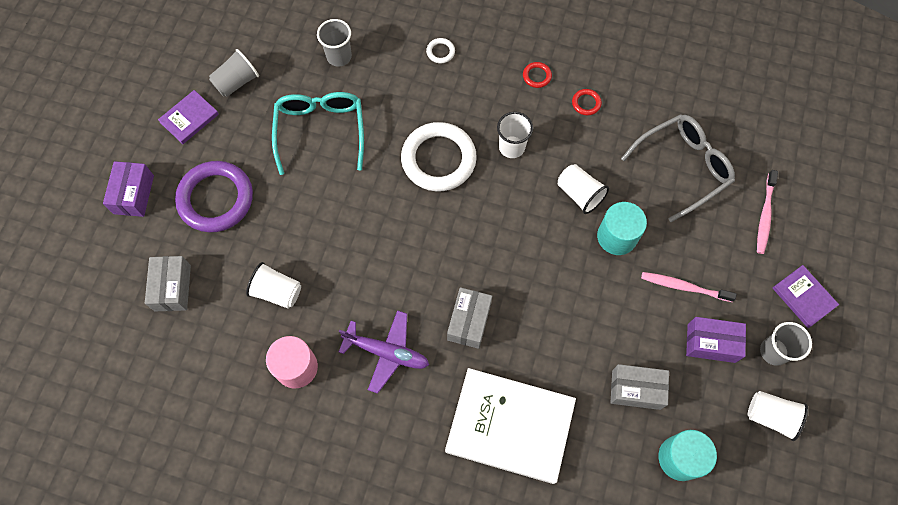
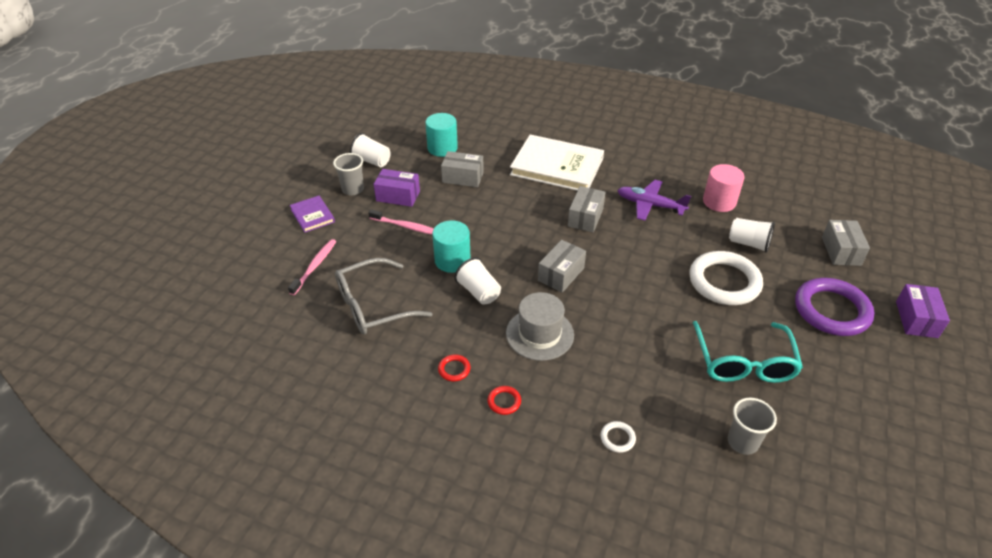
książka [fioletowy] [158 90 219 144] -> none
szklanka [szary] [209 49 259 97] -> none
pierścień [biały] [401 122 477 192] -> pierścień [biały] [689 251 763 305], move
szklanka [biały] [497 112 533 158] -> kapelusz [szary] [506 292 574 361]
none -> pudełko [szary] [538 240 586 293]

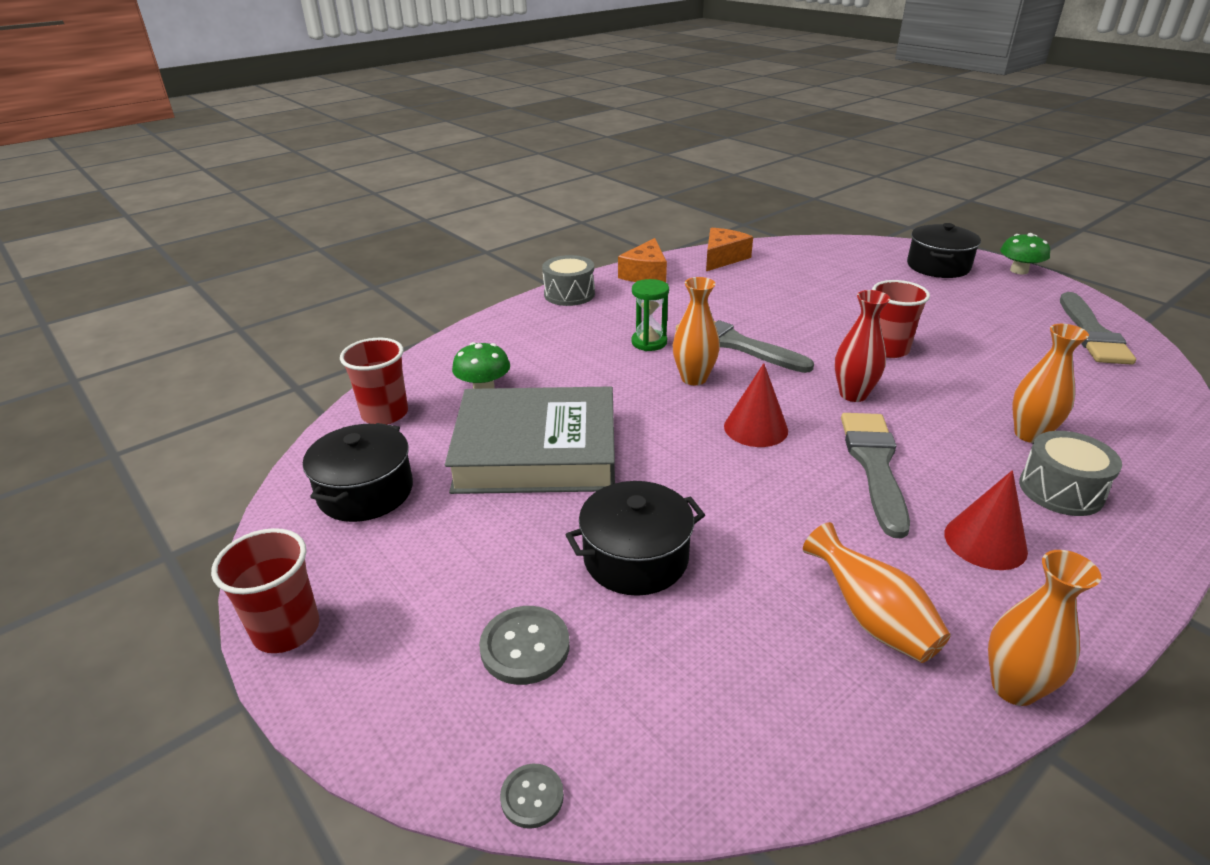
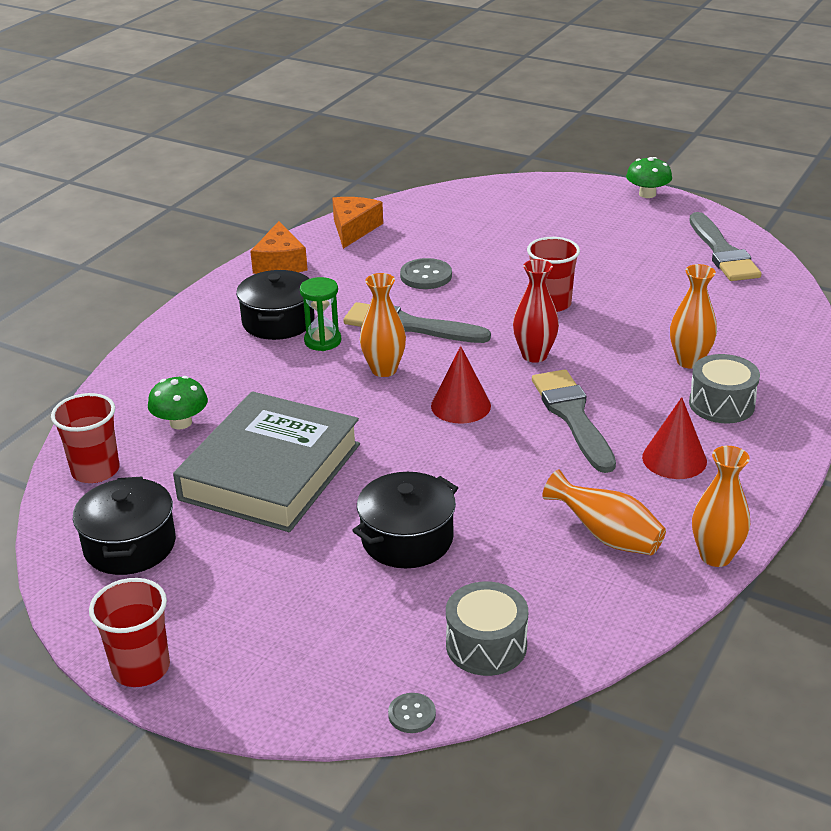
książka [szary] [445 386 615 494] -> książka [szary] [173 391 360 532], 45 degrees counterclockwise
guzik [szary] [479 606 570 685] -> guzik [szary] [400 258 452 289], move
bęben [szary] [542 255 595 306] -> bęben [szary] [446 581 528 676], move
garnek [czarny] [907 223 981 278] -> garnek [czarny] [236 270 315 340], move

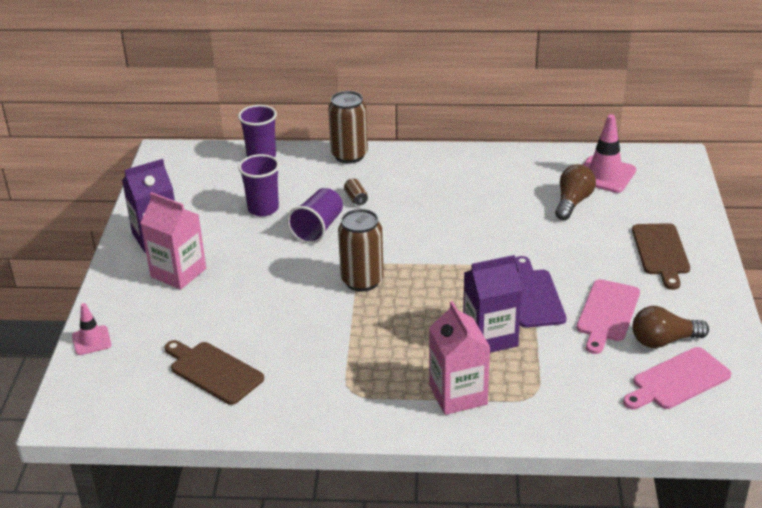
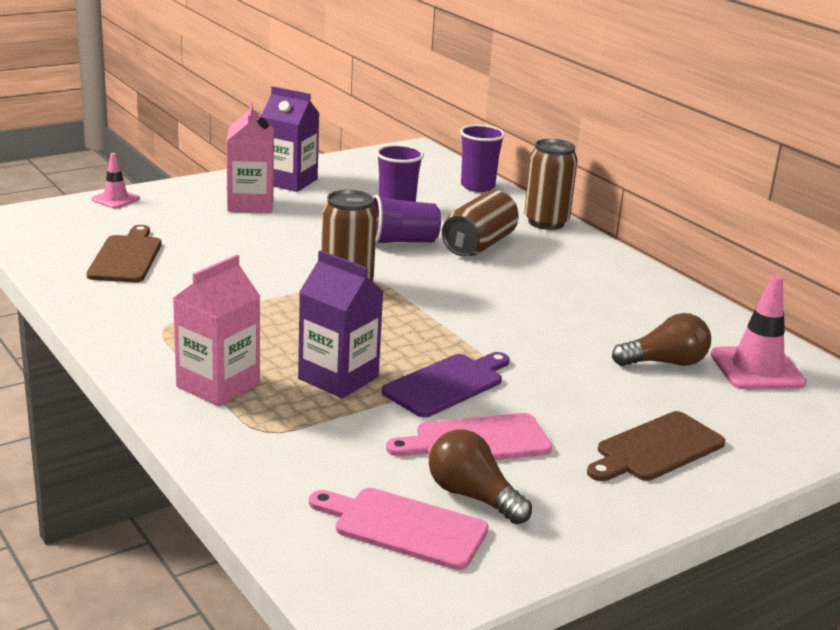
puszka [brązowy] [344 178 368 206] -> puszka [brązowy] [442 190 519 256], x2.30

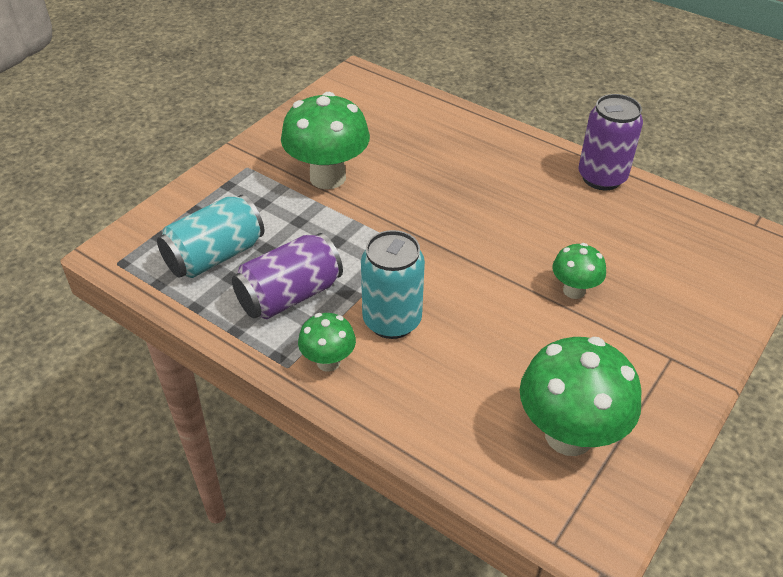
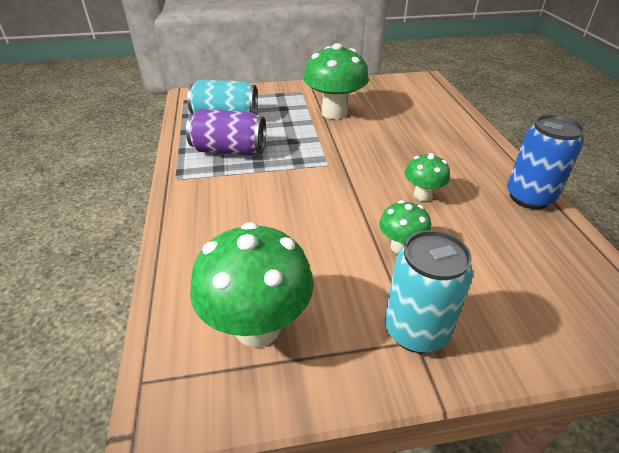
grzyb [zielony] [298 313 356 372] -> grzyb [zielony] [405 153 450 201], move
puszka [turkusowy] [361 230 425 339] -> puszka [turkusowy] [385 230 473 353], move
puszka [fioletowy] [579 94 643 190] -> puszka [niebieski] [507 115 585 209]

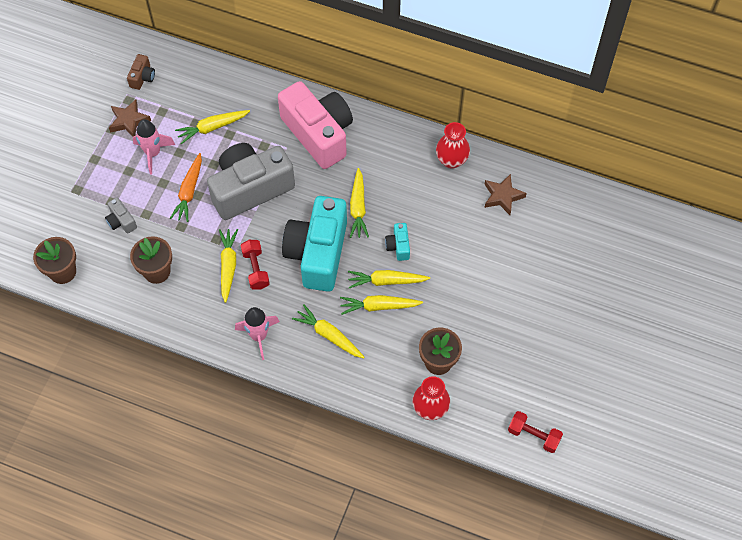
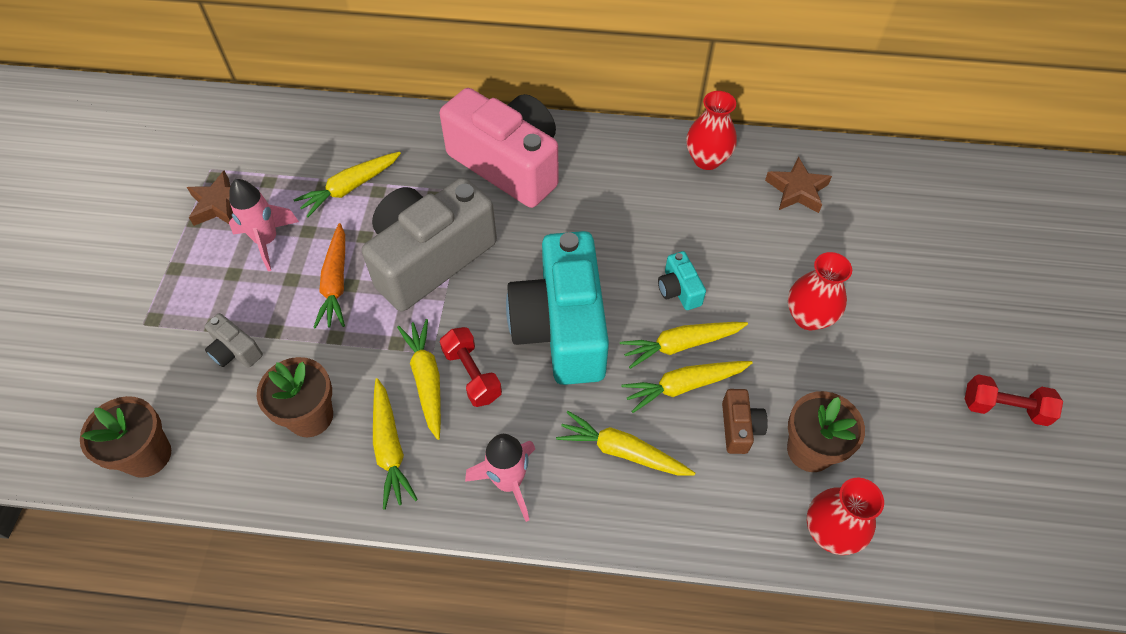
aparat fotograficzny [brązowy] [127 54 155 90] -> aparat fotograficzny [brązowy] [722 389 768 454], move
marchewka [żółty] [350 168 369 238] -> marchewka [żółty] [373 378 418 510], move
hantel [czerwony] [508 411 563 453] -> hantel [czerwony] [965 374 1063 426], move
none -> wazon [czerwony] [788 252 852 330]

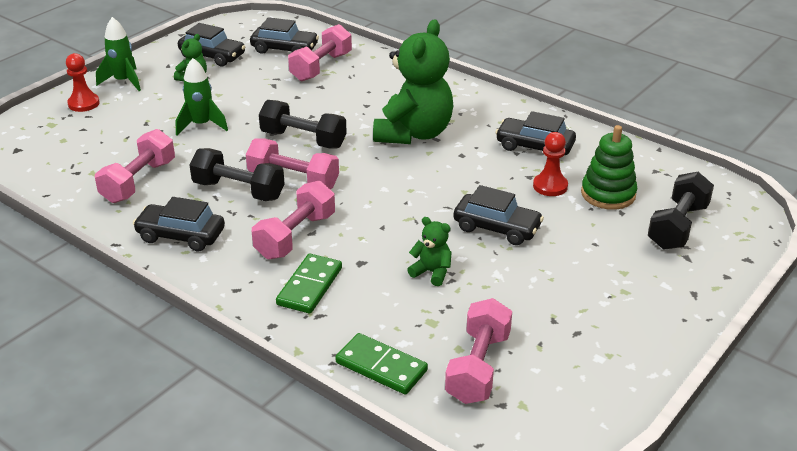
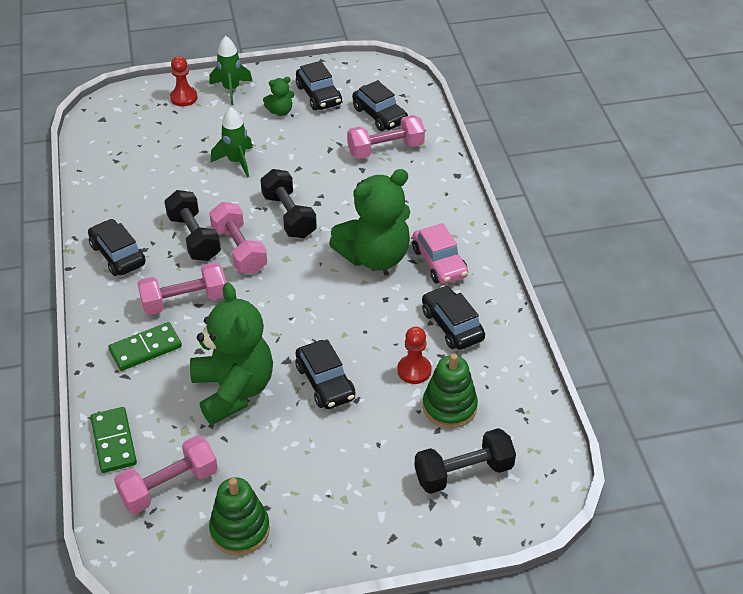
hantel [różowy] [95 129 175 203] -> none
miś [zielony] [407 217 452 286] -> miś [zielony] [190 283 273 425], x2.29
none -> zabawka nakładanka [zielony] [209 477 270 555]
none -> samochód [różowy] [412 223 468 284]

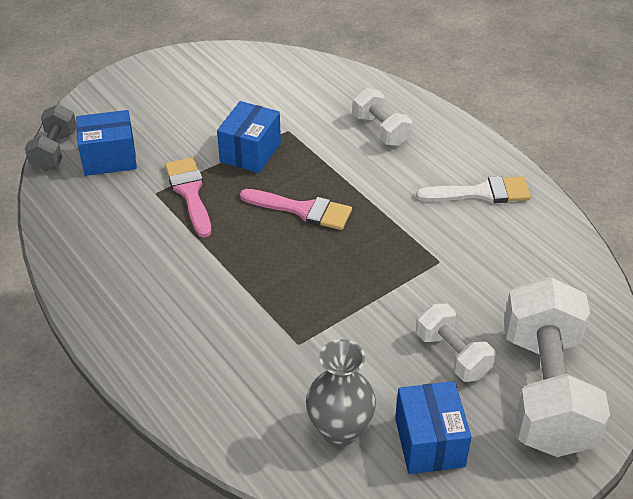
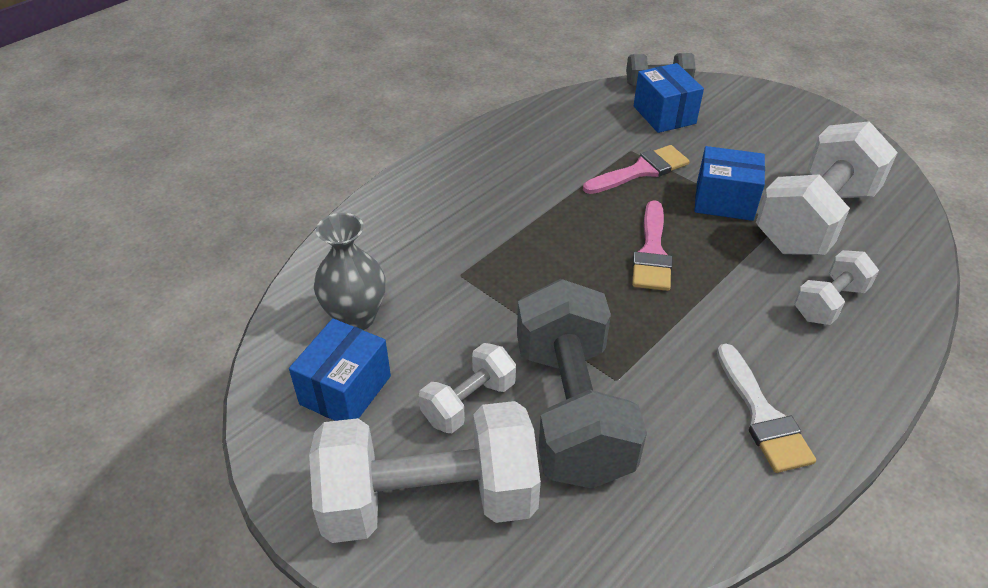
pudełko [niebieski] [395 381 471 474] -> pudełko [niebieski] [289 318 391 421], 45 degrees counterclockwise
none -> hantel [szary] [517 279 647 489]
none -> hantel [biały] [756 121 898 255]

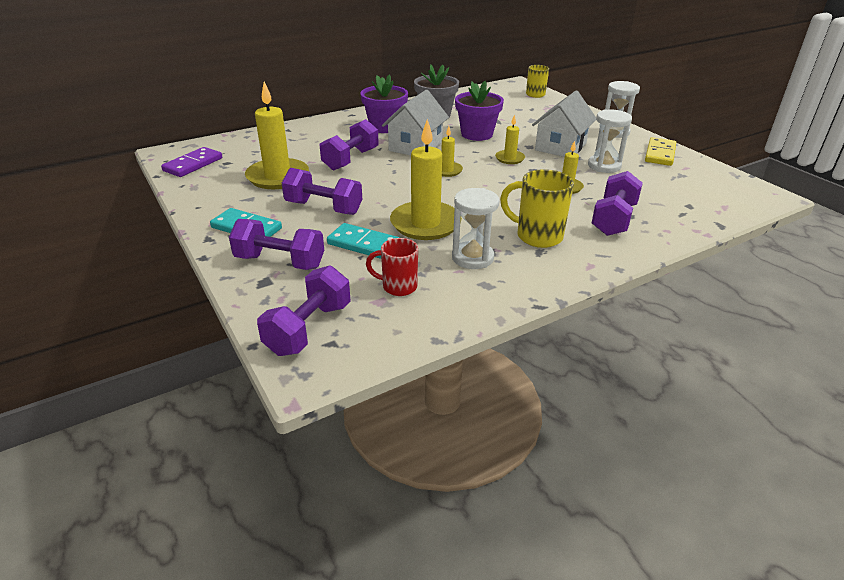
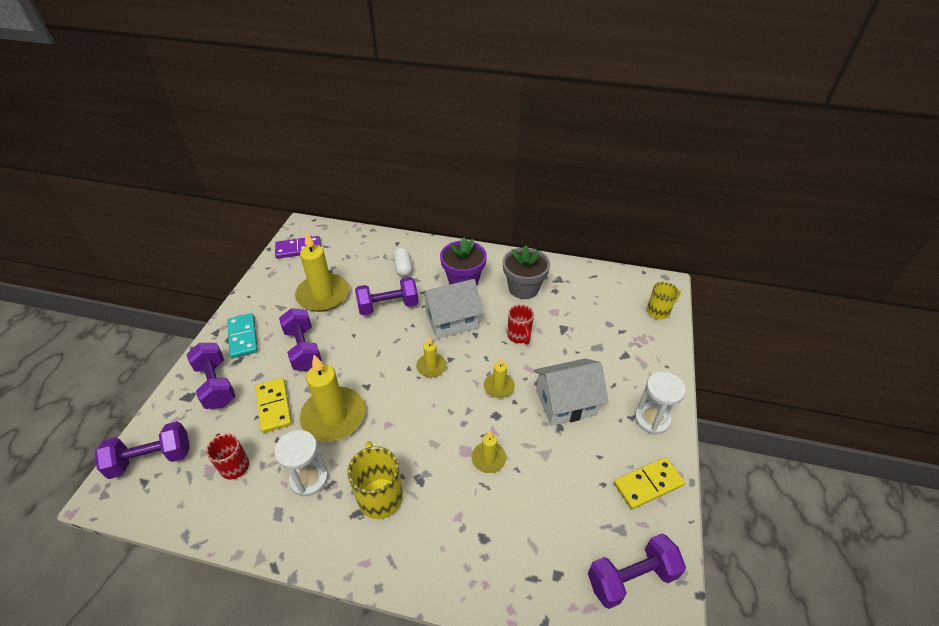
kostka domina [turkusowy] [327 223 400 259] -> kostka domina [żółty] [256 378 292 433]
doniczka [fioletowy] [455 81 504 141] -> kubek [czerwony] [507 304 534 345]
klepsydra [biały] [588 109 632 173] -> none
hantel [fioletowy] [592 171 643 236] -> hantel [fioletowy] [588 534 686 609], move
none -> kapsułka [biały] [393 247 412 277]

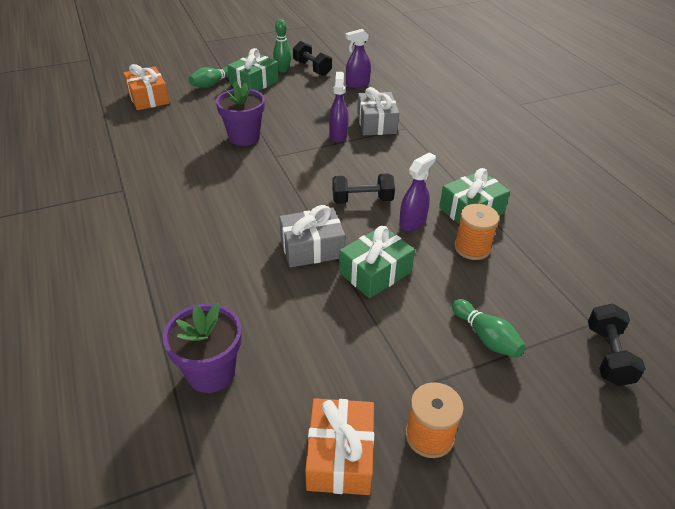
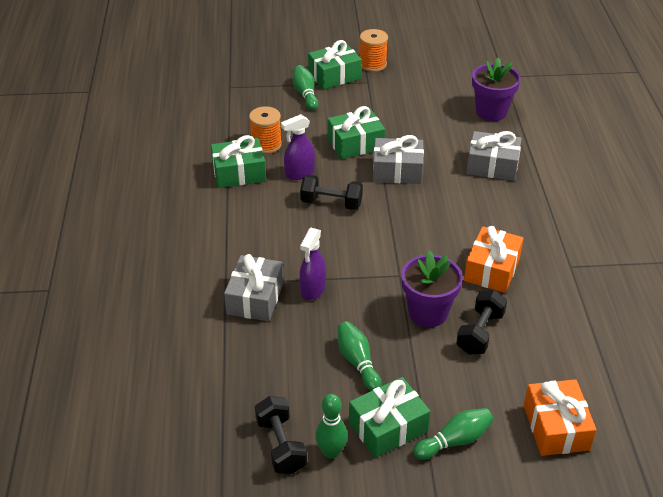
prezent [pomarańczowy] [305 398 374 495] -> prezent [pomarańczowy] [464 226 524 293], move
spryskiwacz [fioletowy] [345 29 371 88] -> none
hantel [czarny] [588 304 646 386] -> hantel [czarny] [456 290 507 355], move
none -> prezent [zielony] [308 40 362 89]
none -> kręgiel [zielony] [337 321 382 391]
none -> prezent [szary] [467 131 522 181]

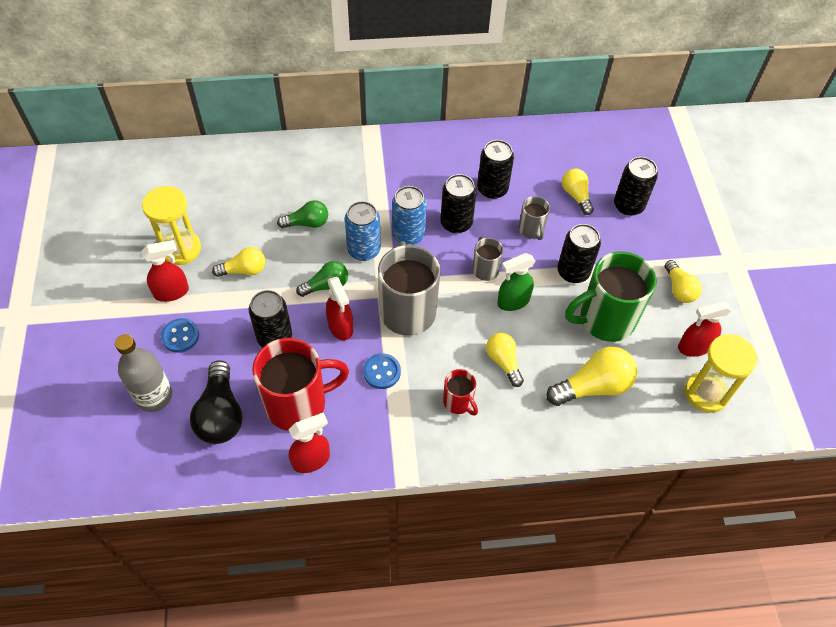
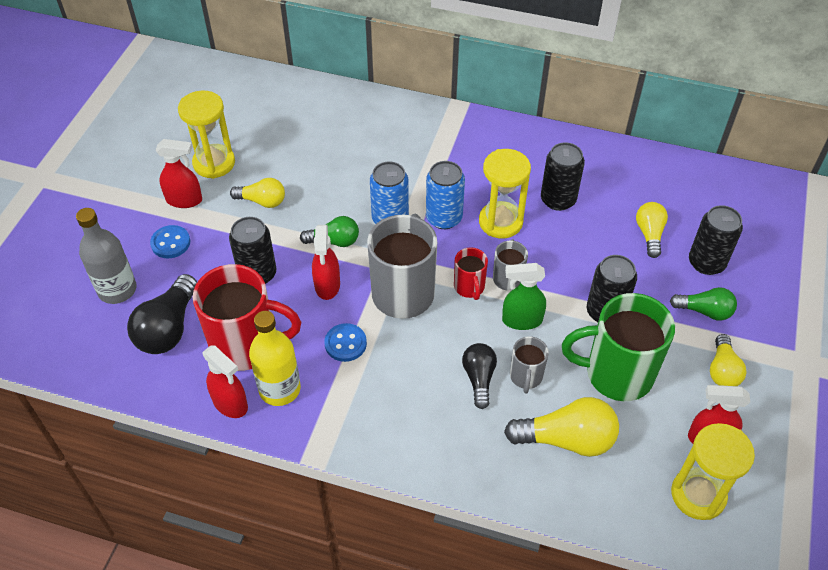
żarówka [zielony] [277 200 328 228] -> żarówka [zielony] [670 287 737 321], move
spryskiwacz [czerwony] [289 412 330 473] -> spryskiwacz [czerwony] [203 345 248 418], 45 degrees clockwise
puszka [czarny] [440 174 477 234] -> klepsydra [żółty] [479 149 531 238]
kubek [czerwony] [443 369 478 416] -> kubek [czerwony] [454 247 488 300], move
żarówka [żółty] [486 333 524 387] -> żarówka [czarny] [462 343 497 409]
kubek [szary] [519 196 550 240] -> kubek [szary] [510 336 549 394], move
none -> butelka [żółty] [249 311 301 406]

